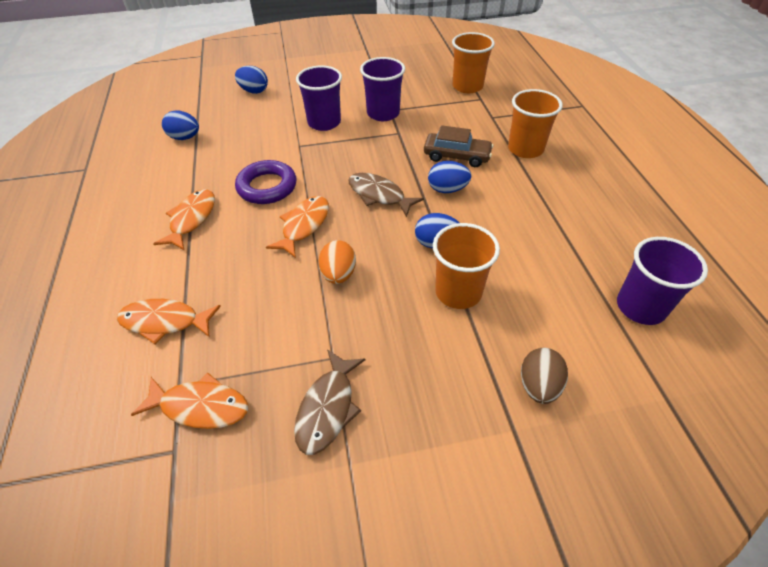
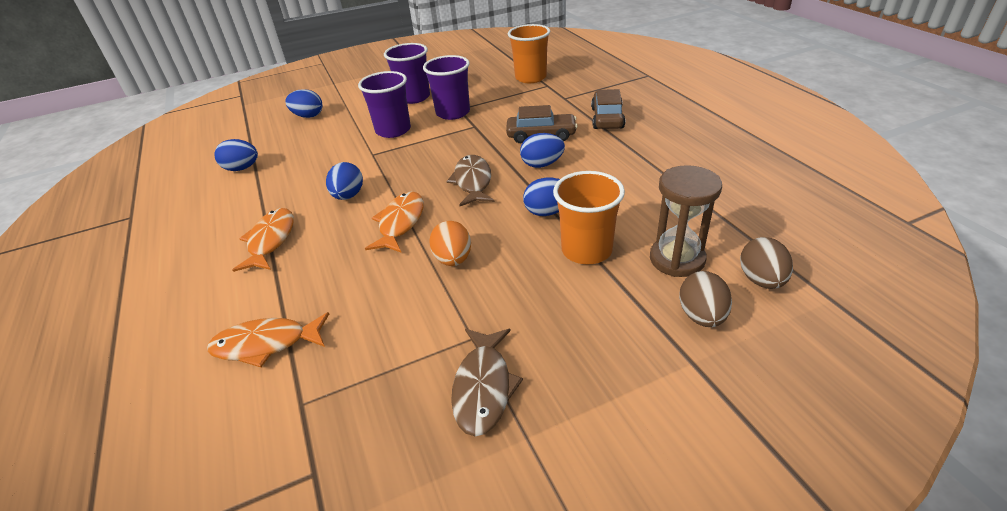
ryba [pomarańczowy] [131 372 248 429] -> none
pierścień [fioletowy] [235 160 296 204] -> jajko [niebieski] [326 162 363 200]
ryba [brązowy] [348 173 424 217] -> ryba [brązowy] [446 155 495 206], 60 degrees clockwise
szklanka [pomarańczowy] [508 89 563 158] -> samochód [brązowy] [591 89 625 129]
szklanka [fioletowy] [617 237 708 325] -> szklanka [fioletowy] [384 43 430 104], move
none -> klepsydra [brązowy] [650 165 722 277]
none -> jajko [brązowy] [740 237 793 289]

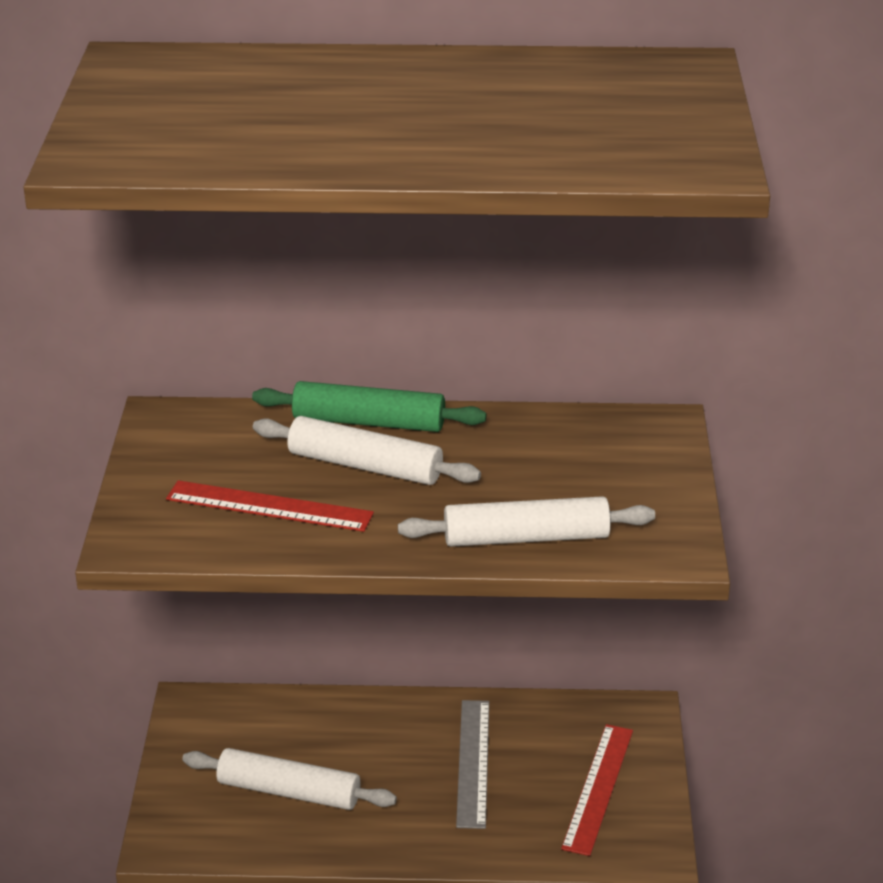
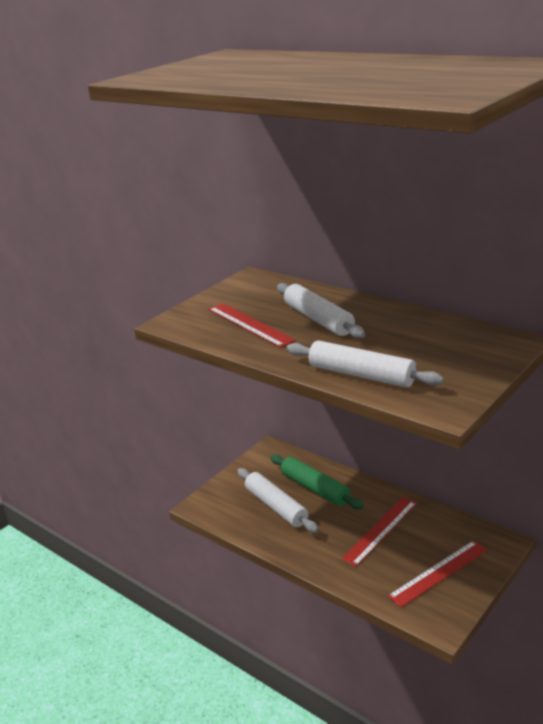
wałek do ciasta [zielony] [252 381 486 432] -> wałek do ciasta [zielony] [270 454 364 510], move
linijka [szary] [456 700 489 829] -> linijka [czerwony] [341 497 417 567]

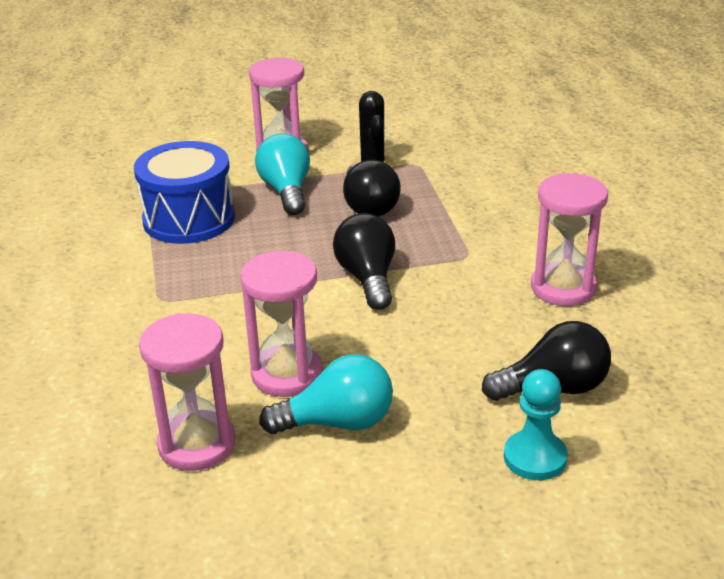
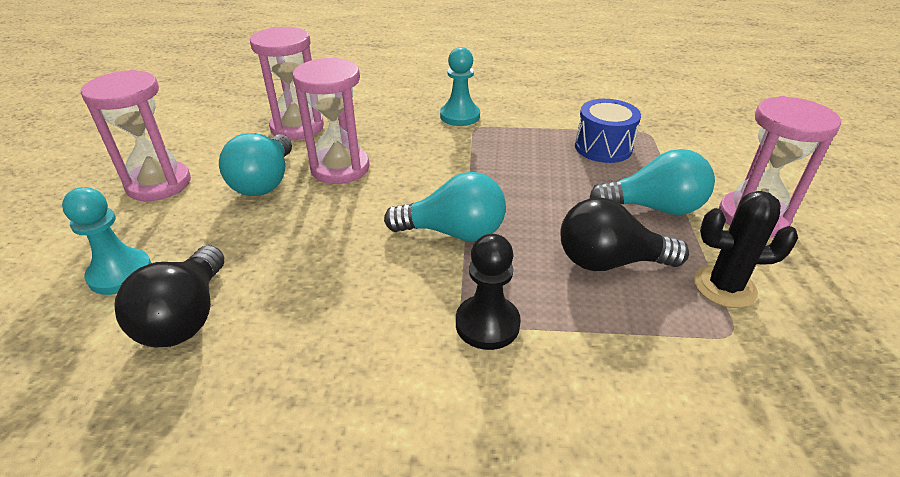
bęben [niebieski] [134 141 235 244] -> bęben [niebieski] [575 99 641 163], x0.65
żarówka [czarny] [333 213 395 310] -> żarówka [turkusowy] [384 172 506 241]
klepsydra [różowy] [531 173 608 306] -> klepsydra [różowy] [80 70 191 201], move
none -> pionek [turkusowy] [440 47 480 126]
none -> pionek [czarny] [456 234 521 350]

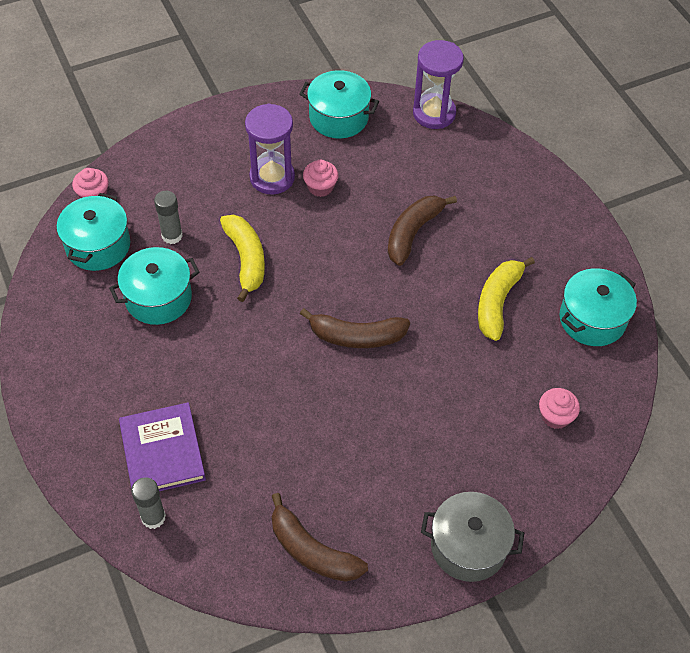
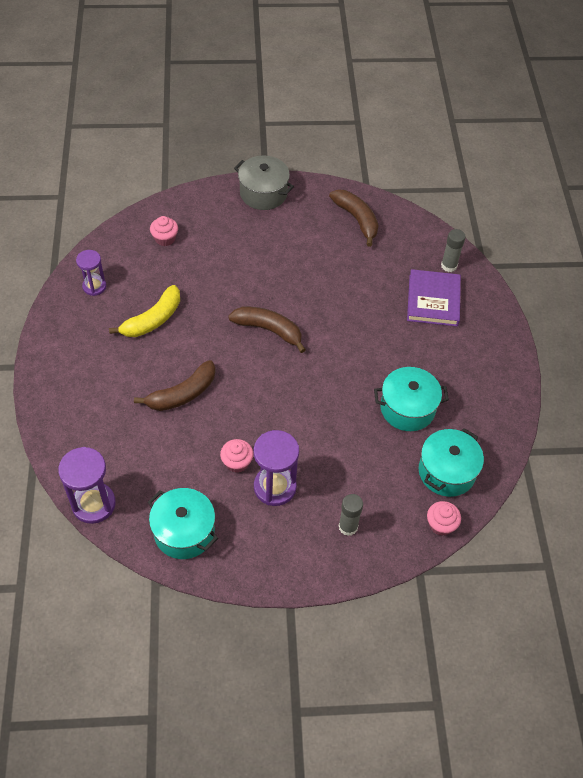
klej w sztyfcie [szary] [154 191 183 244] -> klej w sztyfcie [szary] [339 494 363 536], move
banan [żółty] [220 215 265 302] -> none
garnek [turkusowy] [560 268 637 346] -> klepsydra [fioletowy] [76 250 106 296]

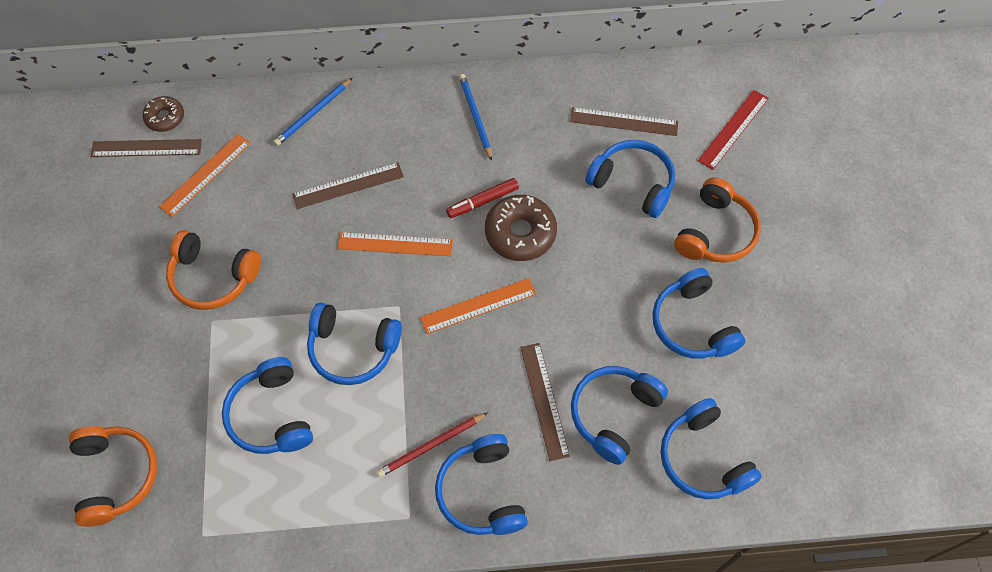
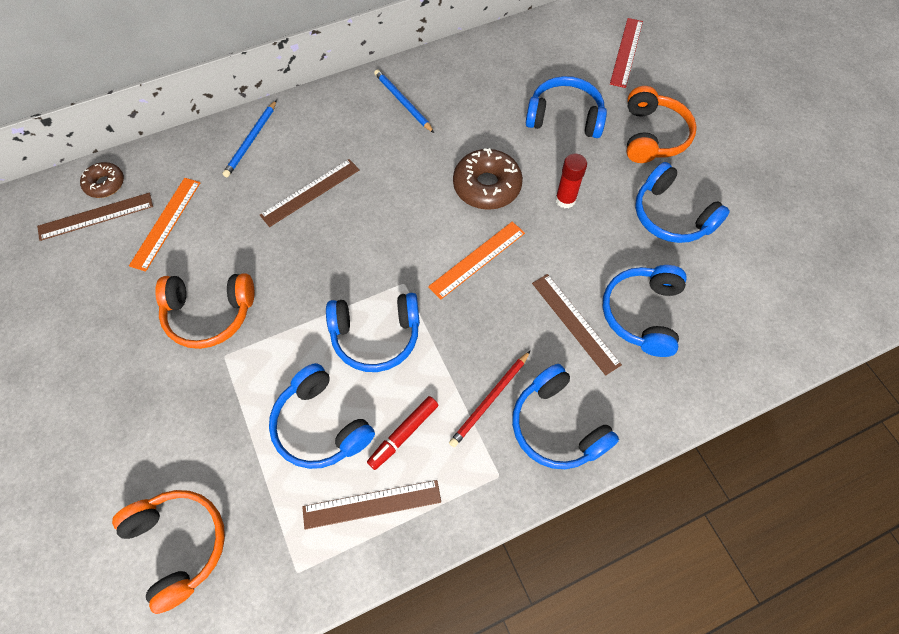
linijka [pomarańczowy] [338 232 453 256] -> none
flamaster [czerwony] [446 178 519 218] -> flamaster [czerwony] [367 396 438 470], move
linijka [brązowy] [570 107 678 136] -> linijka [brązowy] [302 480 441 530], move
słuchawki [niebieski] [660 398 762 499] -> none
none -> klej w sztyfcie [czerwony] [555 154 587 208]

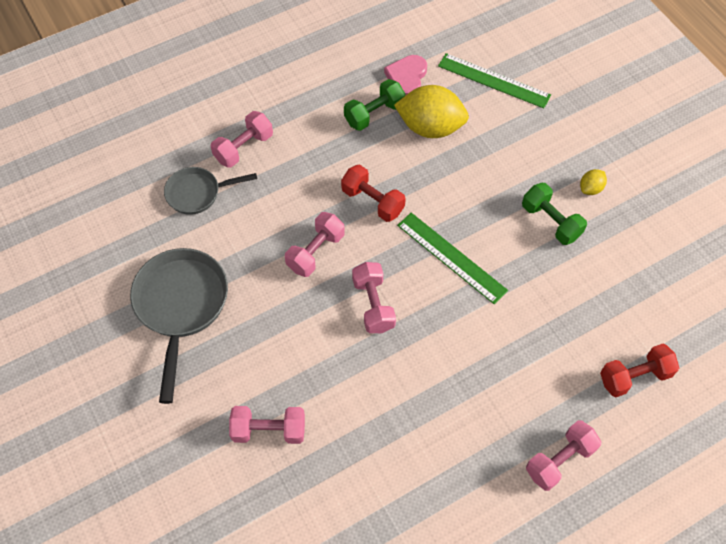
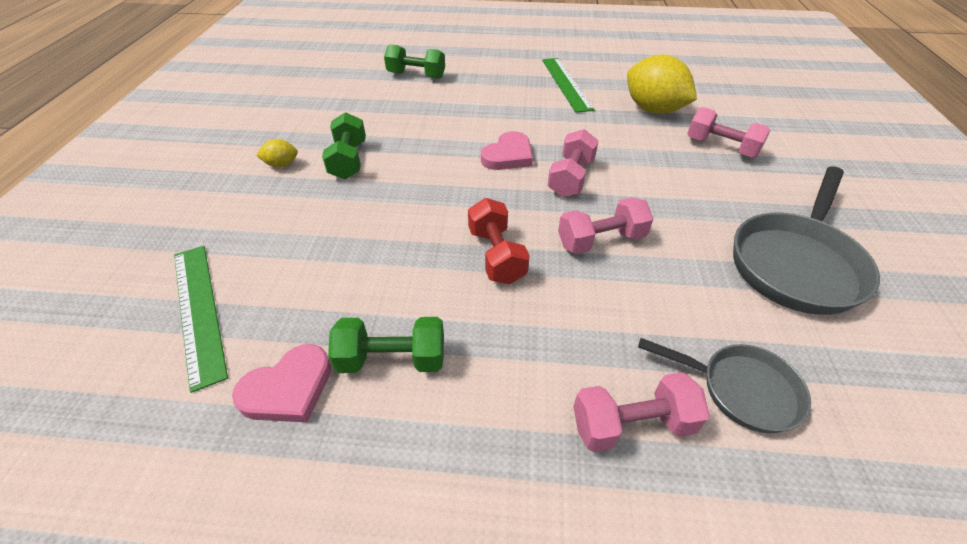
cytryna [żółty] [394 85 469 138] -> cytryna [żółty] [627 55 697 114], move
linijka [zielony] [397 213 508 304] -> linijka [zielony] [542 58 595 113], move
hantel [różowy] [526 420 601 491] -> none
hantel [czerwony] [600 344 679 397] -> hantel [zielony] [384 44 445 79]
none -> serce [różowy] [481 131 533 170]

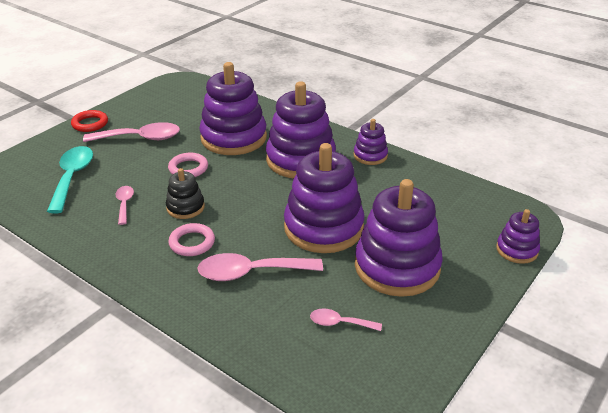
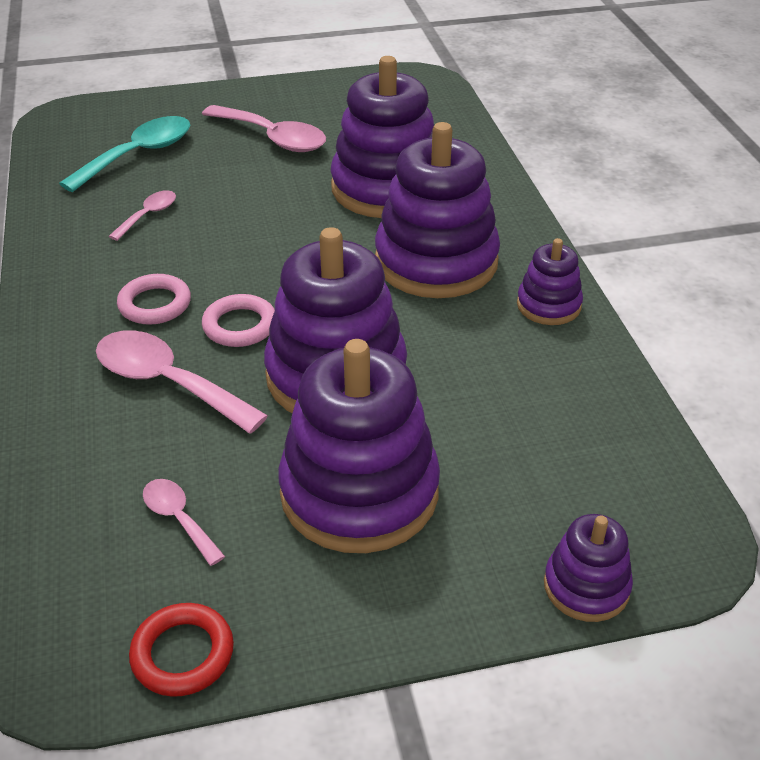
pierścień [czerwony] [71 110 108 132] -> pierścień [czerwony] [129 603 234 697], move
zabawka nakładanka [czarny] [166 168 205 219] -> none
pierścień [różowy] [168 153 208 177] -> pierścień [różowy] [202 294 275 347], move

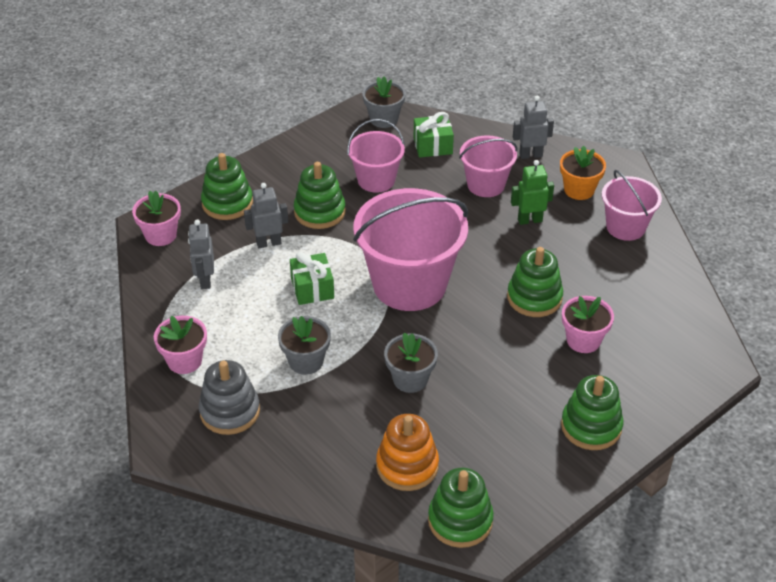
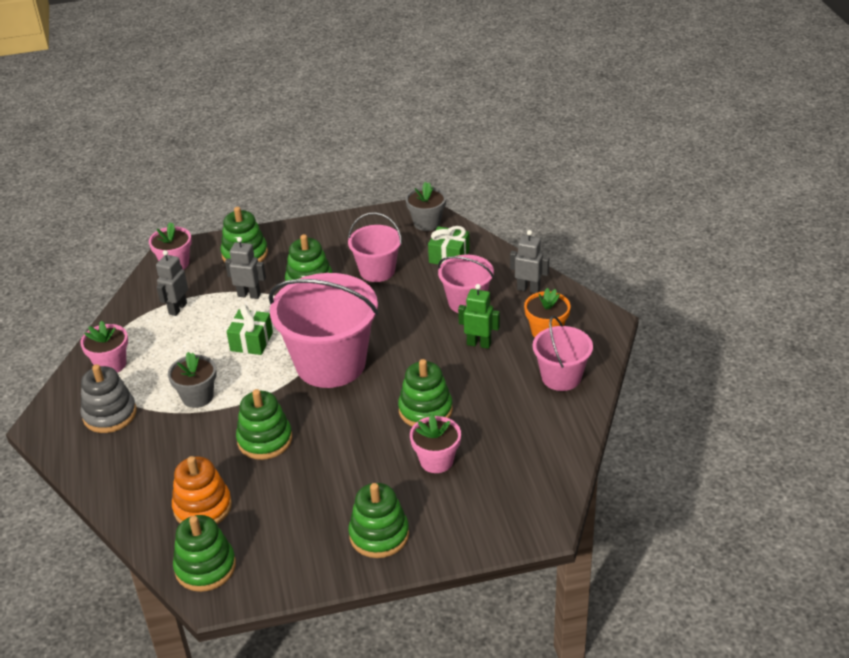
doniczka [szary] [384 332 438 393] -> zabawka nakładanka [zielony] [236 389 292 460]

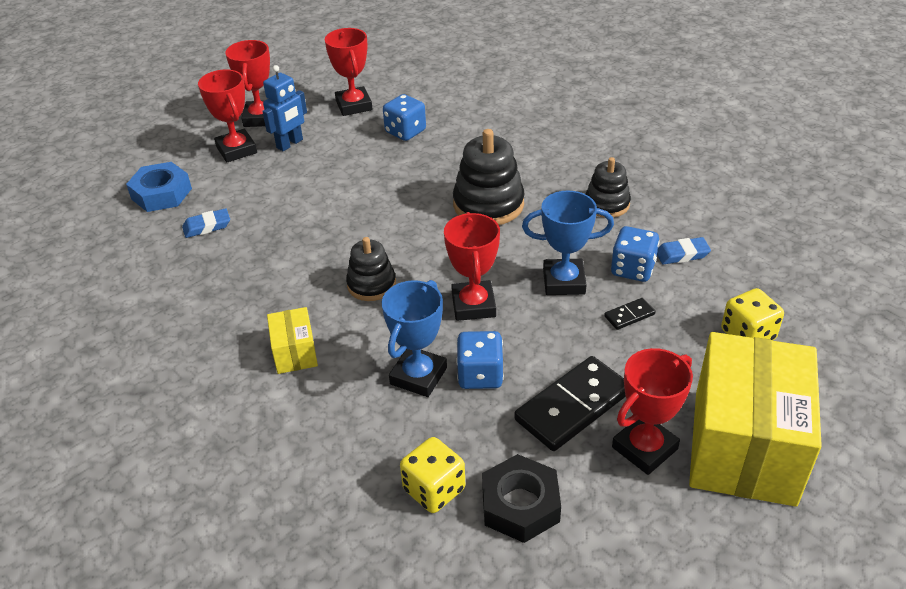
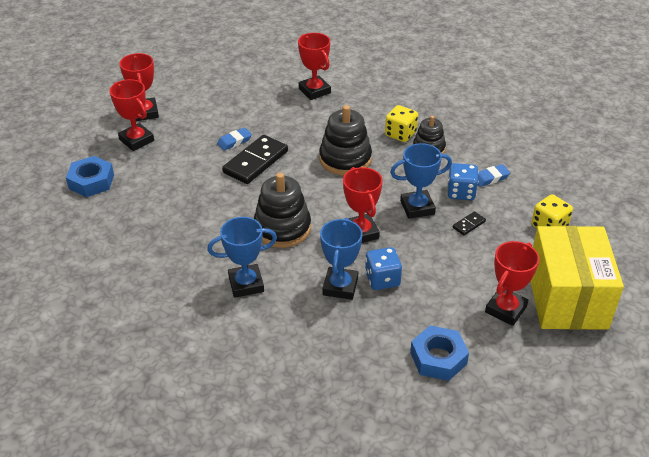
gumka do mazania [niebieski] [182 208 230 238] -> gumka do mazania [niebieski] [217 128 252 151], move
robot [niebieski] [262 65 307 151] -> none
pudełko [żółty] [267 307 318 374] -> puchar [niebieski] [207 217 277 298]
puchar [czerwony] [325 28 372 116] -> puchar [czerwony] [298 33 331 100], move
zabawka nakładanka [czarny] [346 237 396 301] -> zabawka nakładanka [czarny] [254 173 311 248], x1.59
kostka do gry [niebieski] [383 94 426 141] -> none
kostka do gry [żółty] [400 437 466 513] -> kostka do gry [żółty] [385 105 418 142], move
nakrętka [czarny] [482 454 561 543] -> nakrętka [niebieski] [410 325 469 381]
kostka domina [czarny] [514 356 626 451] -> kostka domina [czarny] [222 135 288 184], move

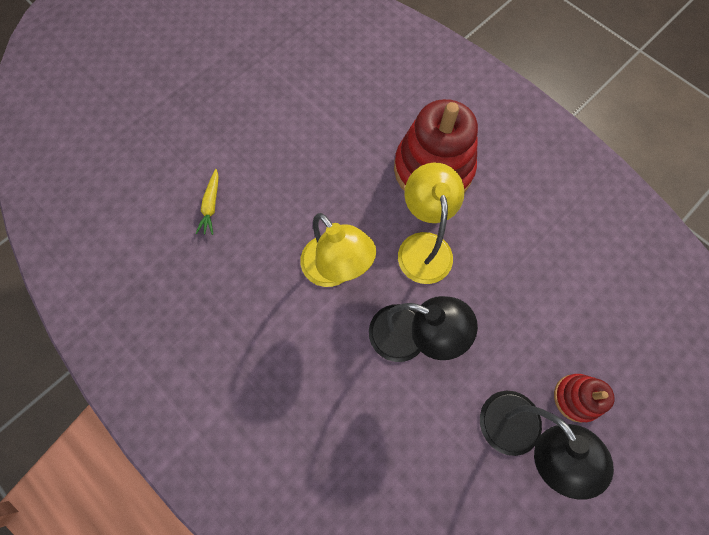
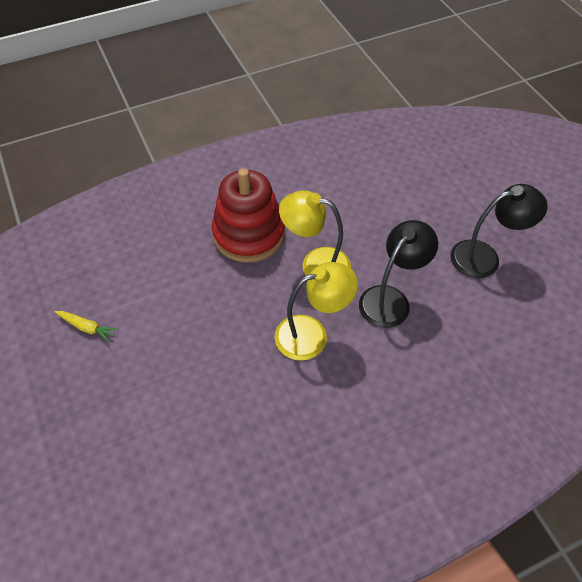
marchewka [żółty] [196 169 219 235] -> marchewka [żółty] [55 311 119 343], move
zabawka nakładanka [czerwony] [554 374 615 423] -> none

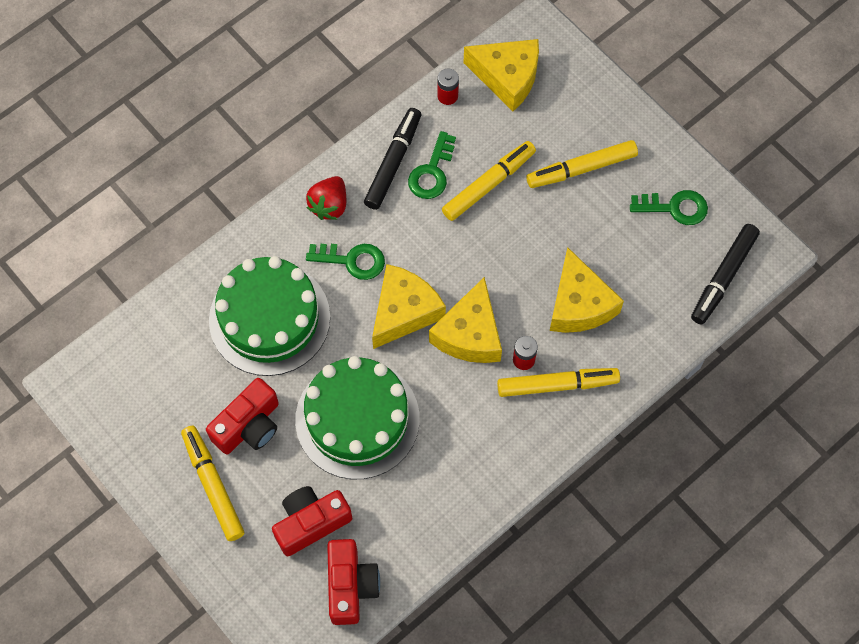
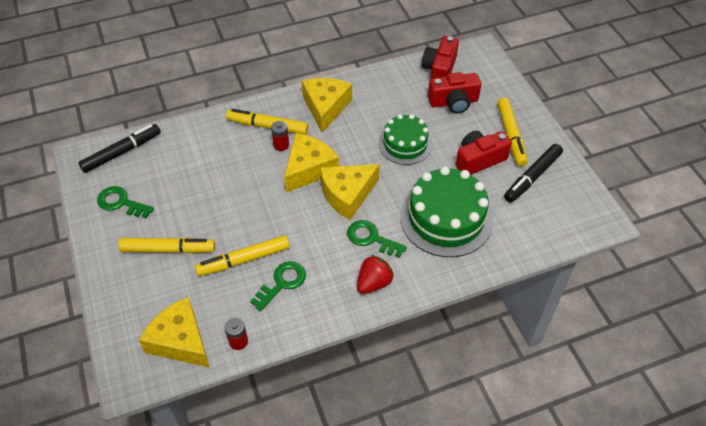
tort [zielony] [295 356 420 479] -> tort [zielony] [378 114 432 165], x0.63
flamaster [czarny] [364 108 421 210] -> flamaster [czarny] [504 144 563 203], move
ser [żółty] [550 247 624 333] -> ser [żółty] [302 78 352 133], move

